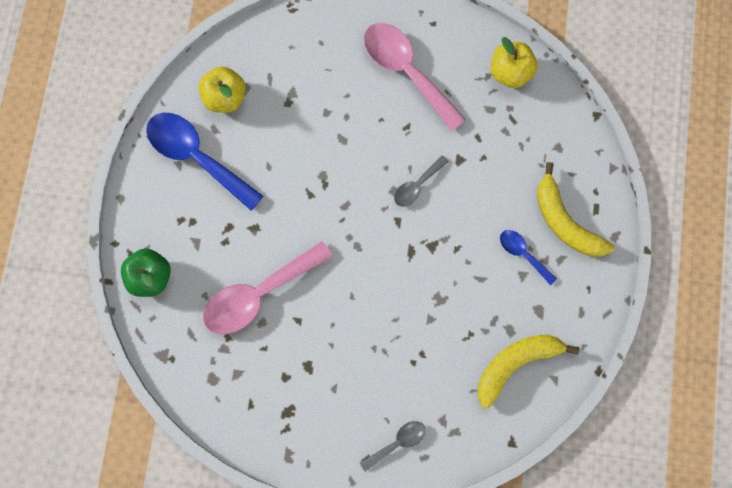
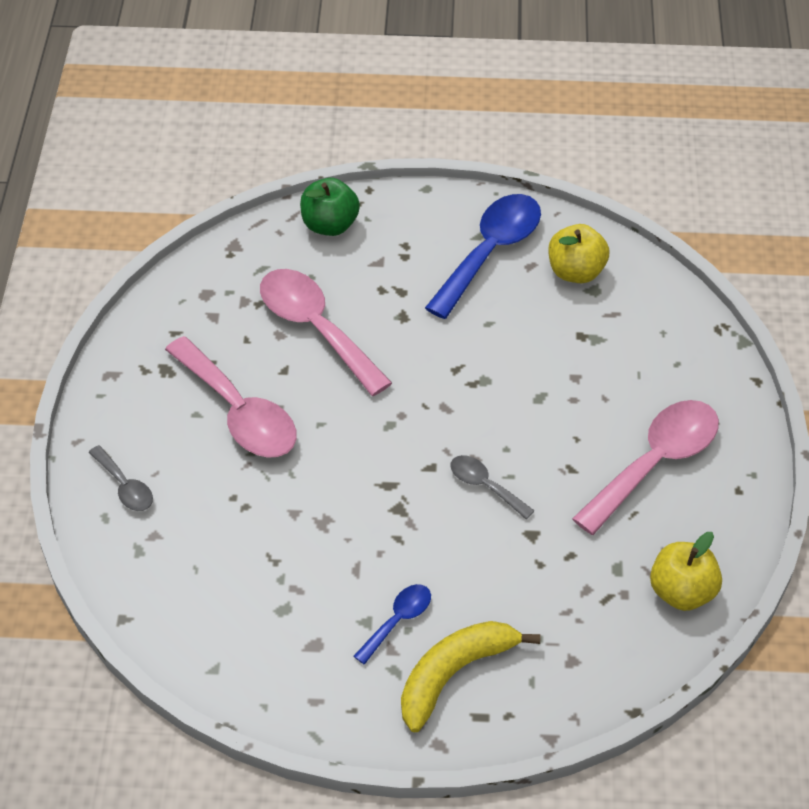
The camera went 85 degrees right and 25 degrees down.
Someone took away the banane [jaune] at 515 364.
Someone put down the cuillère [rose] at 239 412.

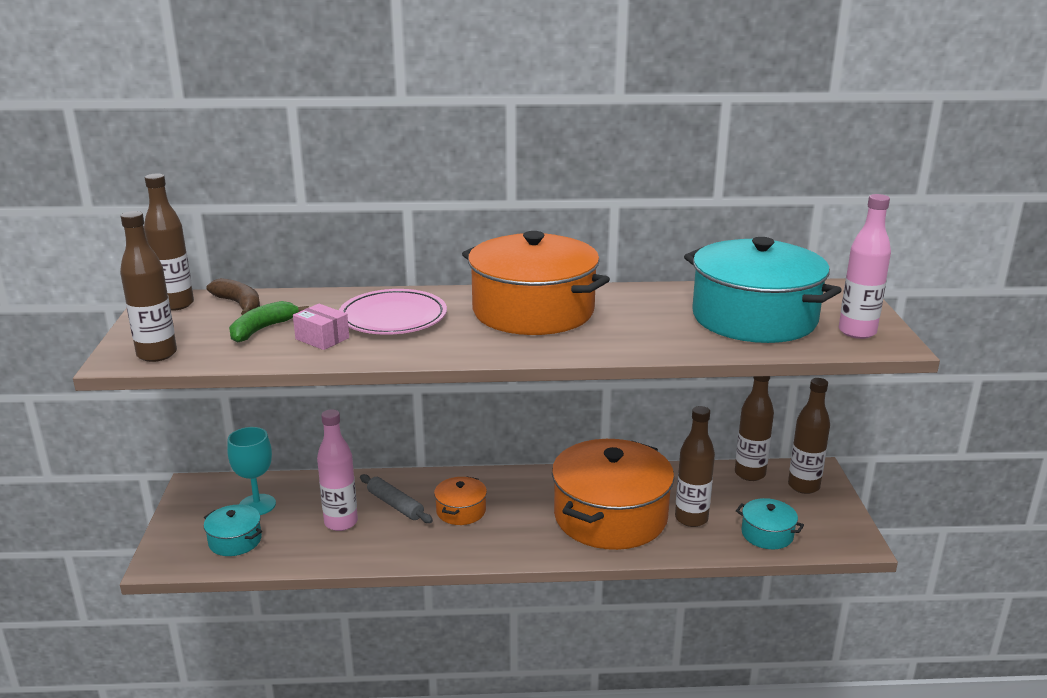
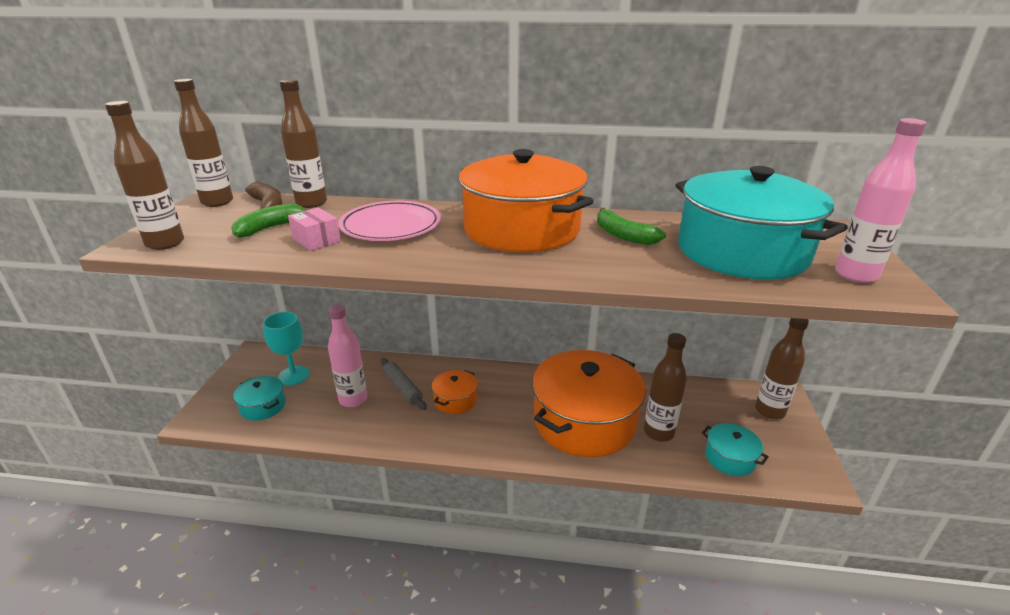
The camera went 10 degrees right and 5 degrees up.
Someone put down the banane [vert] at 623 235.
Someone carried the bouteille [marron] from 750 474 to 311 203.

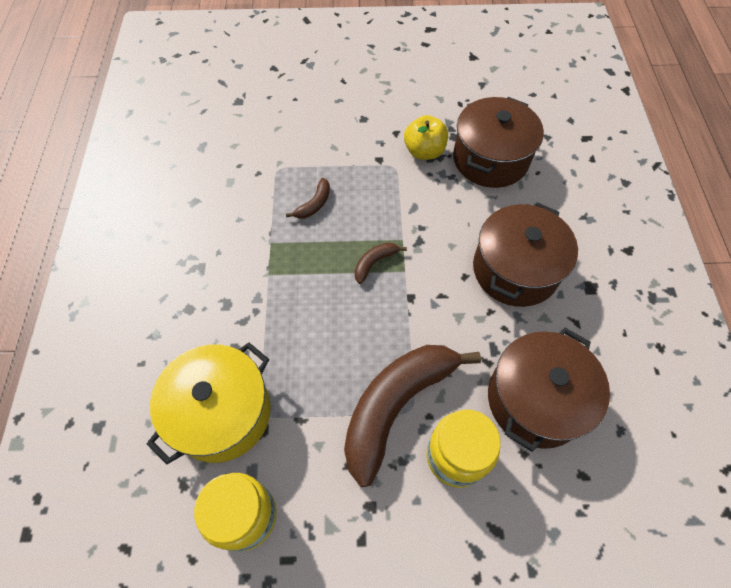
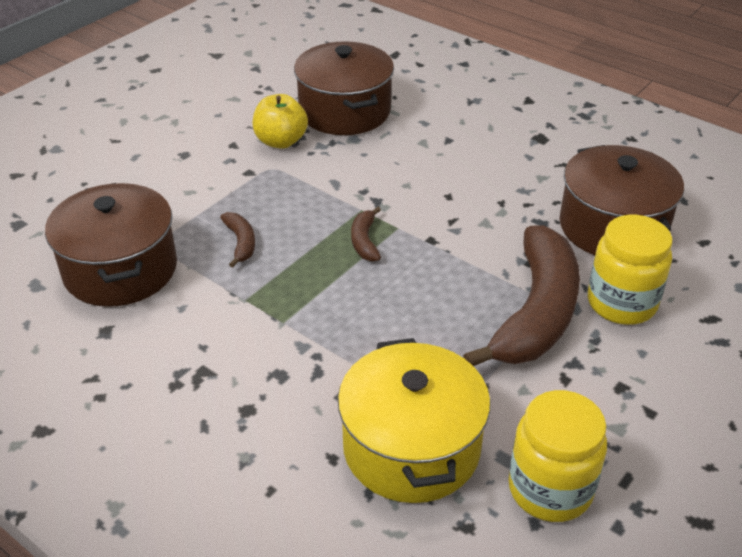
The camera went 50 degrees left and 20 degrees down.
Someone carried the marmite [marron] from 515 270 to 120 269.
Someone rotated the banane [marron] at 396 406 by 150 degrees counterclockwise.

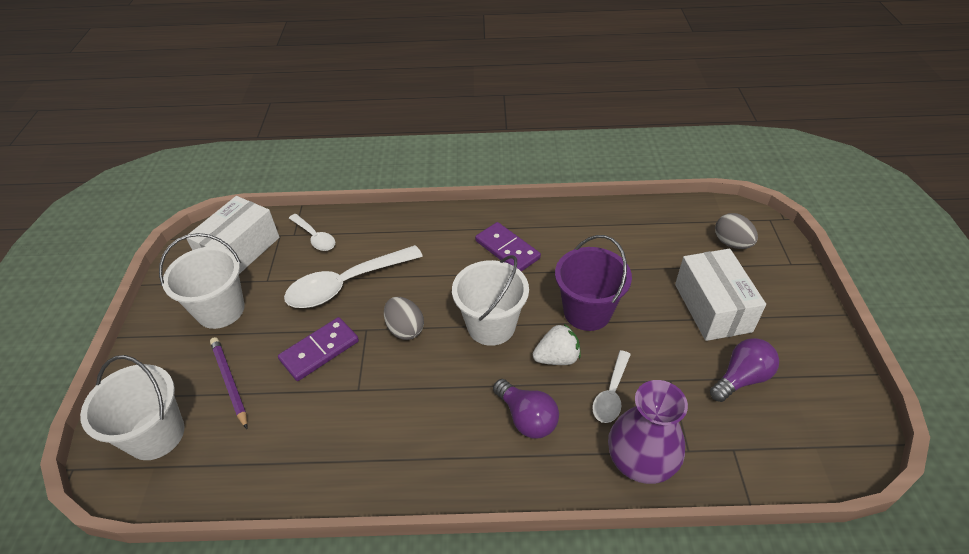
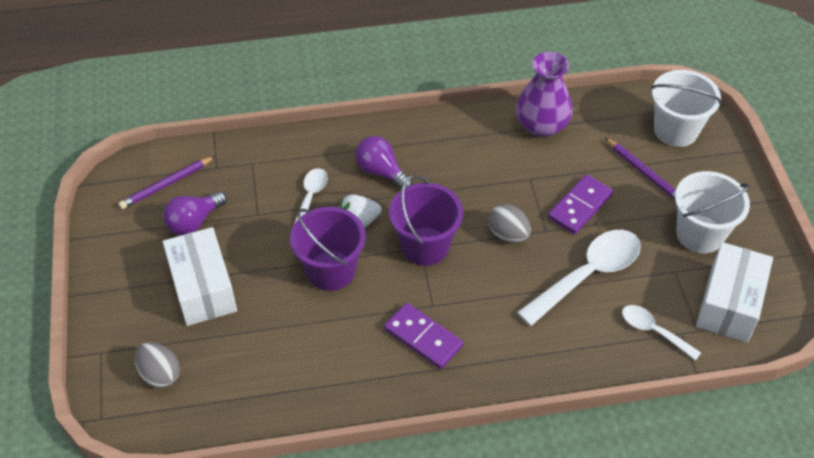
The camera went 170 degrees right and 5 degrees up.
Someone put down the crayon [violet] at 166 185.
Someone carried the vase [violet] from 641 460 to 541 125.
Someone repainted the seau [blanc] at 491 326, which became the seau [violet] at 425 246.

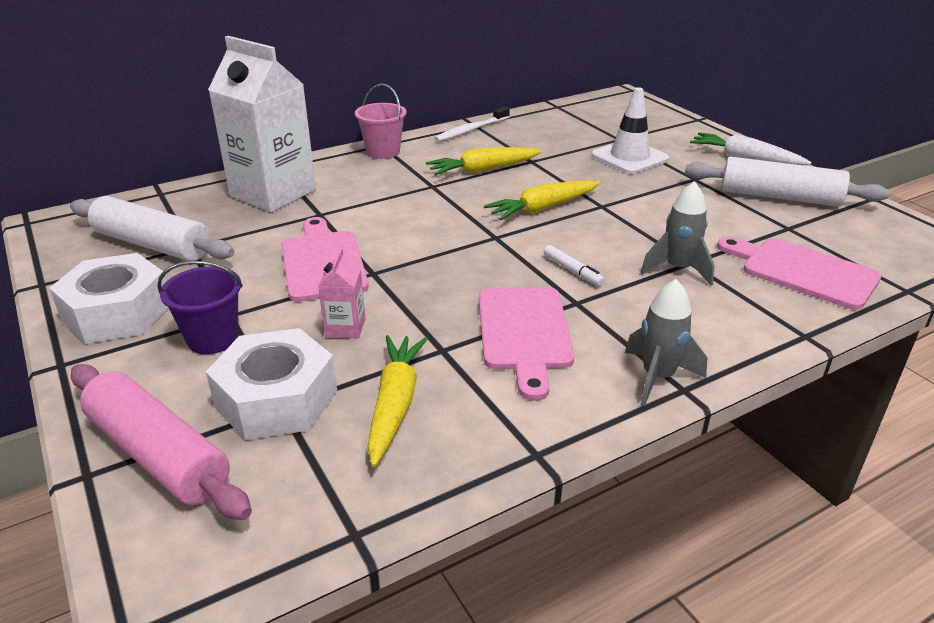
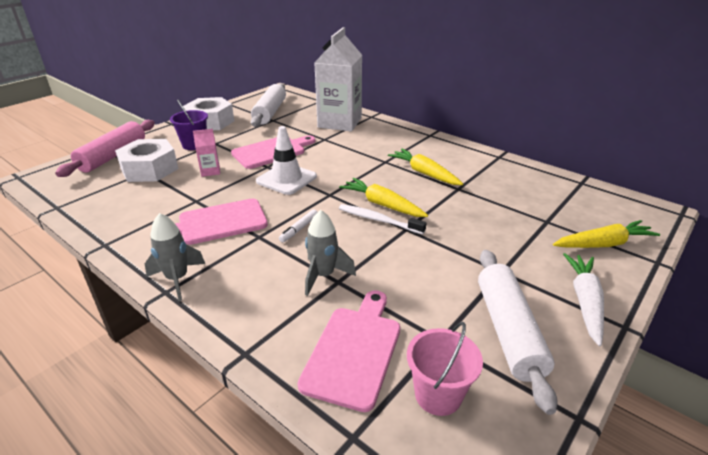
The camera went 70 degrees right and 0 degrees up.
Someone carried the seau [rose] from 383 152 to 438 395.
Someone carried the carotte [jaune] from 395 404 to 603 244.
Someone carried the brosse à dents [blanc] from 471 130 to 378 220.
Someone carried the cône de chantier [blanc] from 629 157 to 286 179.

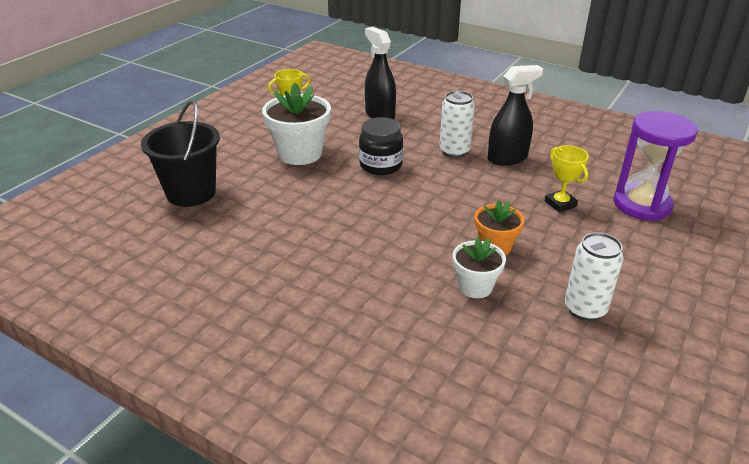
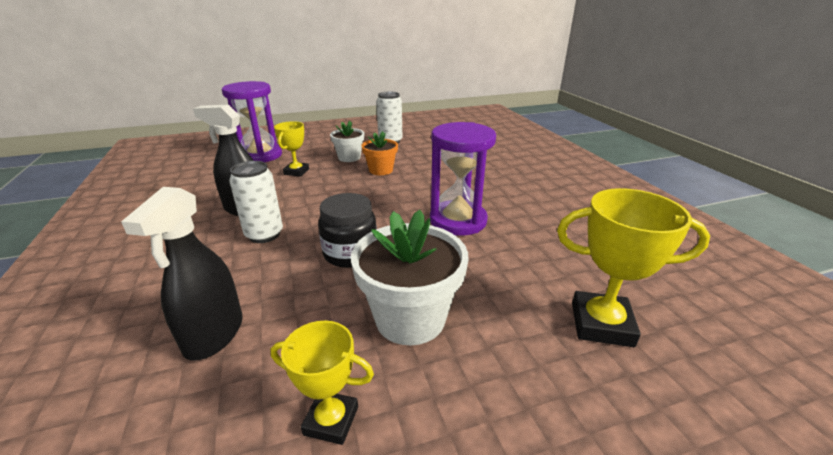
The camera went 140 degrees left and 5 degrees down.
Someone put down the sablier [violet] at 458 221.
Someone carried the pot de fleurs [blanc] from 475 286 to 349 157.
Someone swapped the seau [noir] at 191 193 for the trophée [jaune] at 601 324.

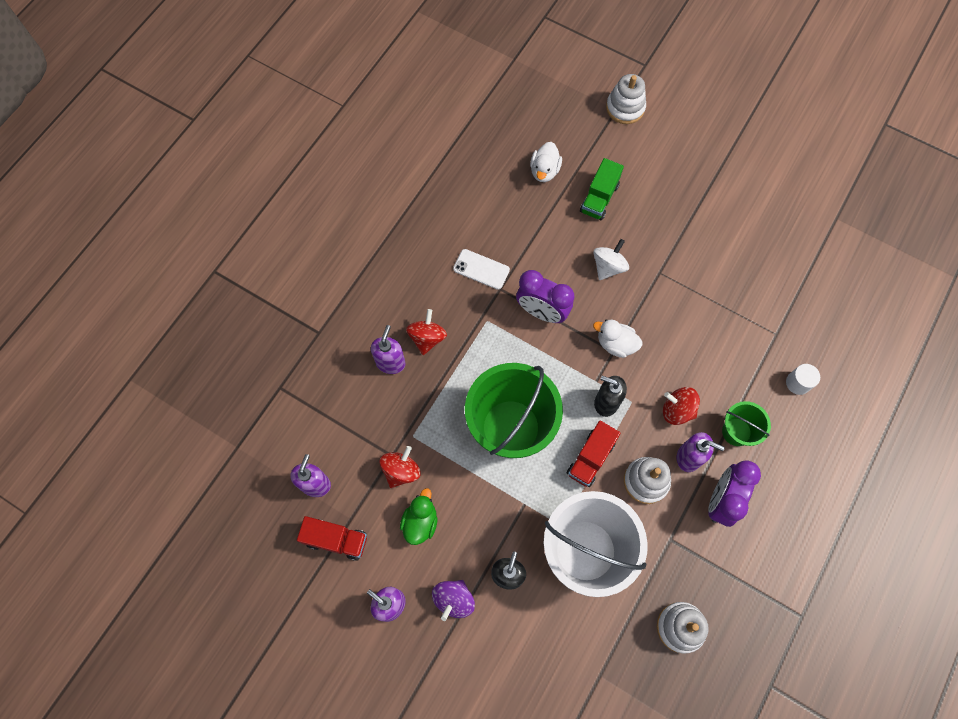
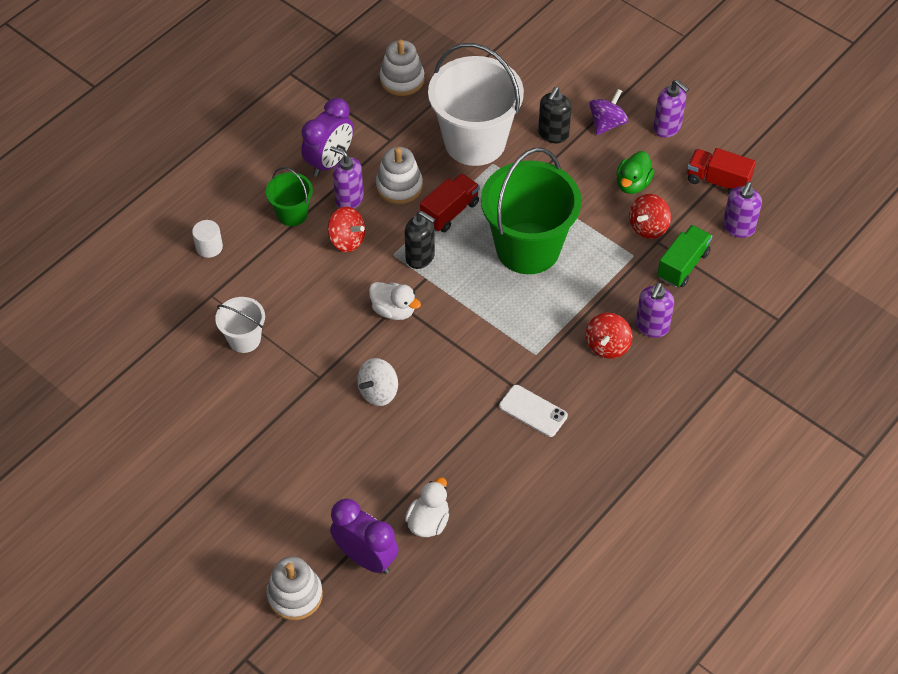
The camera went 170 degrees left and 15 degrees down.
Someone put down the seau [blanc] at 244 339.
Someone carried the réveil [violet] from 542 312 to 366 558.
Someone carried the camion [vert] from 599 198 to 683 265.

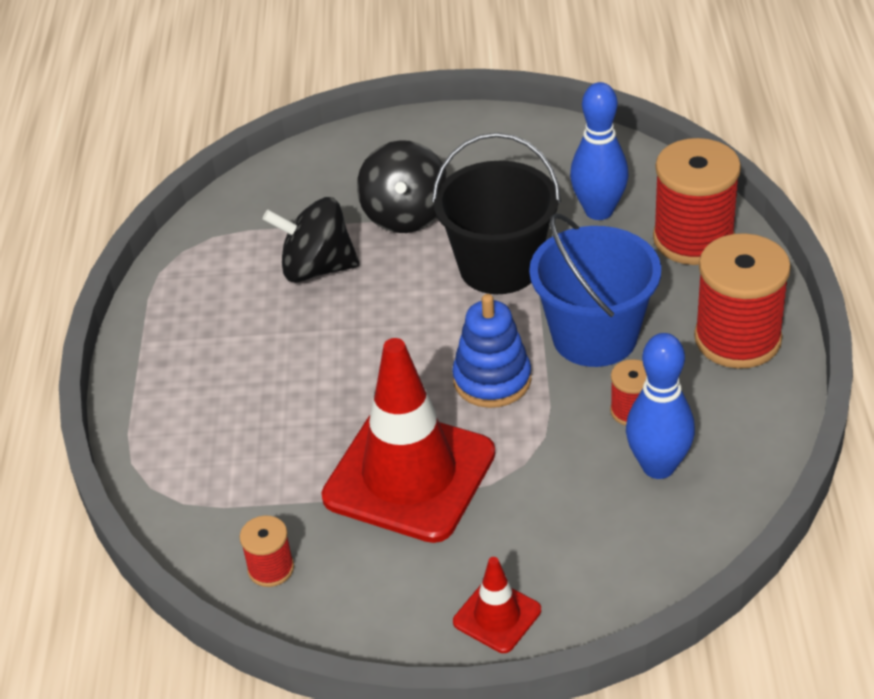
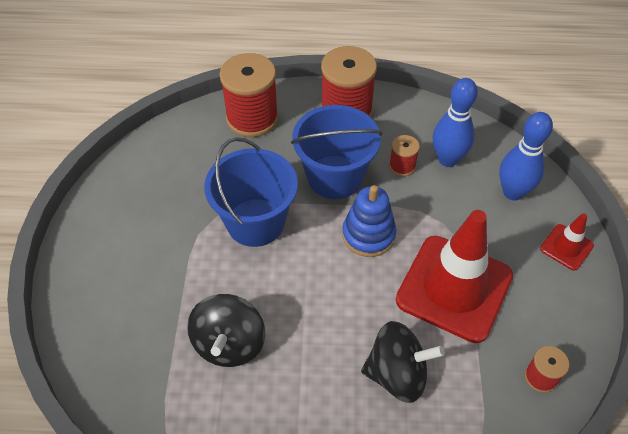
The camera went 90 degrees left and 10 degrees up.
Someone carried the toupie [noir] from 405 215 to 397 374.
Someone carried the quille [bleu] from 599 211 to 513 192.
Someone repainted the seau [noir] at 499 267, which became the seau [bleu] at 255 222.

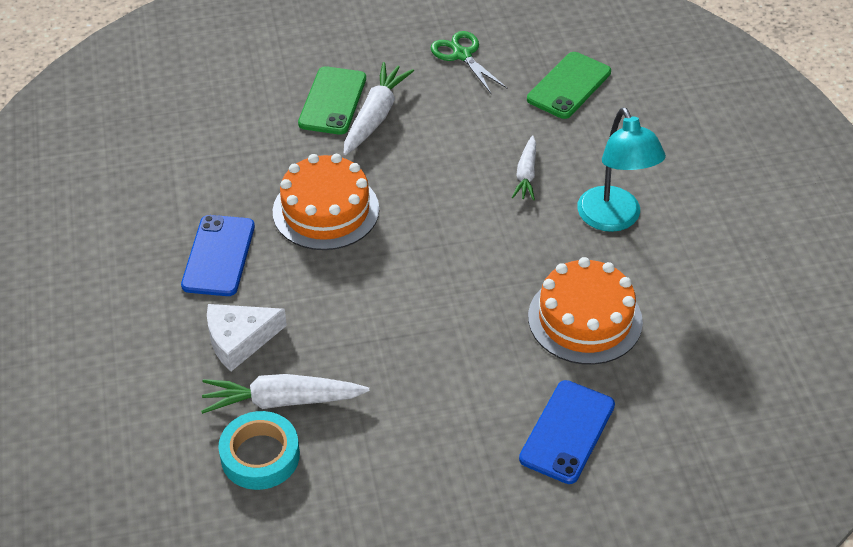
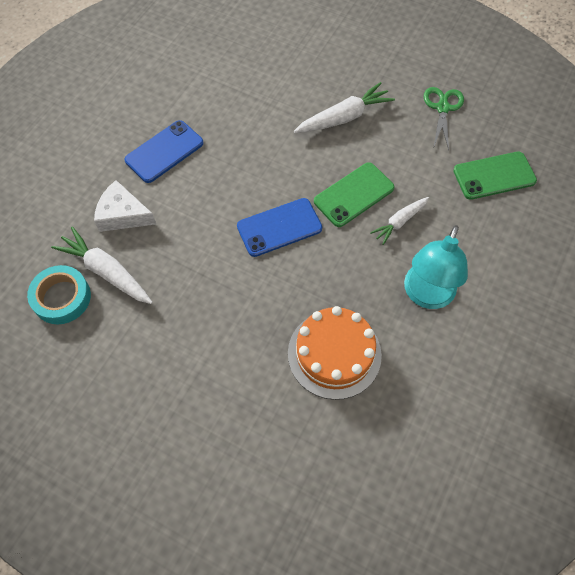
The camera went 40 degrees right and 15 degrees up.
Someone took away the gâteau [orange] at 326 210.
Someone carried the téléphone [vert] from 332 101 to 354 195.
Someone carried the téléphone [bleu] from 567 432 to 279 227.

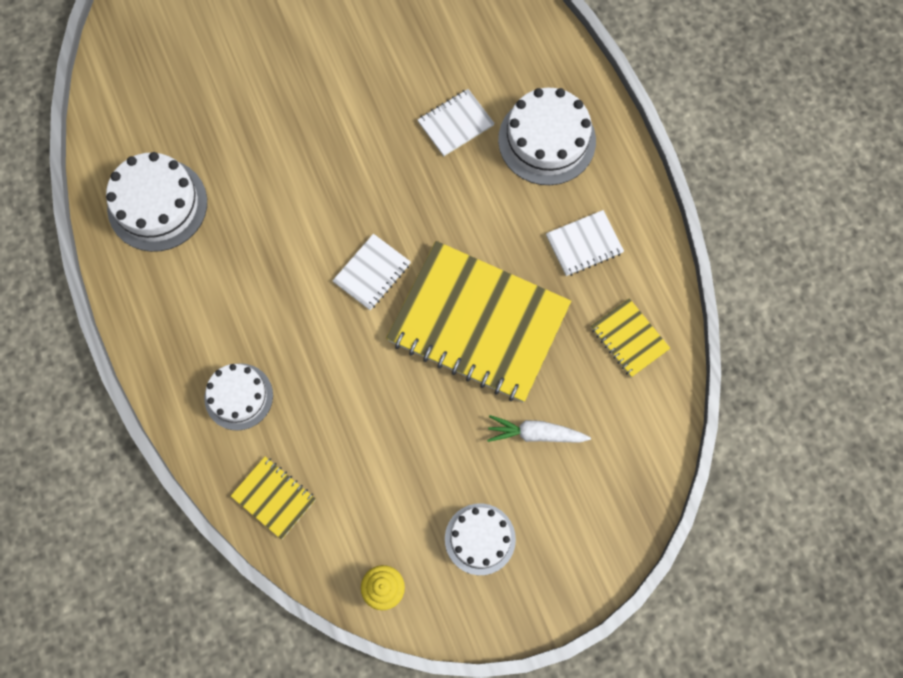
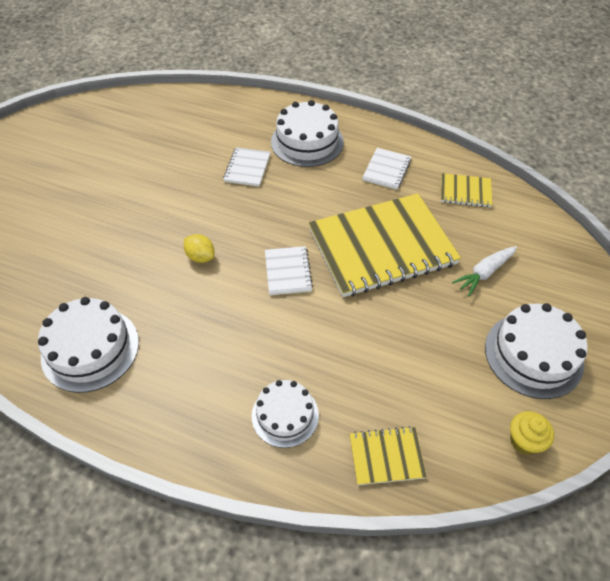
The camera went 45 degrees left and 20 degrees down.
Someone put down the citron [jaune] at 200 257.
Someone scaled the gâteau [blanc] at 480 539 by 1.53.

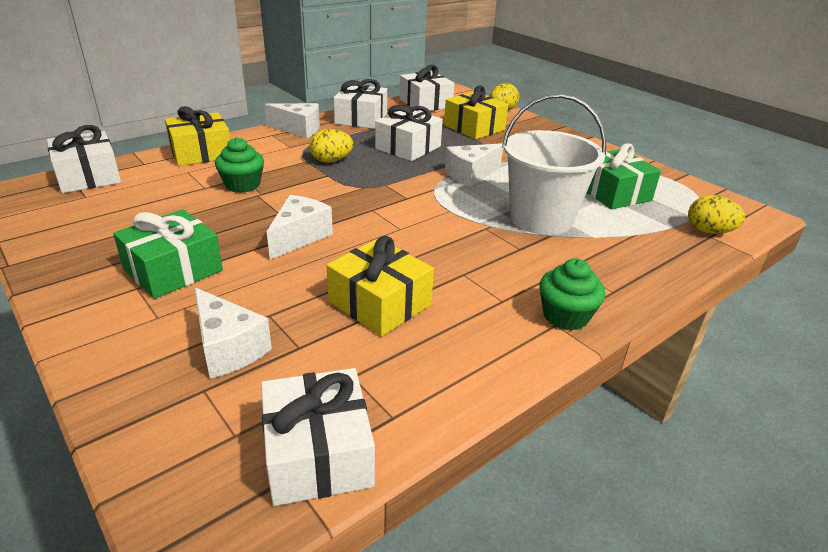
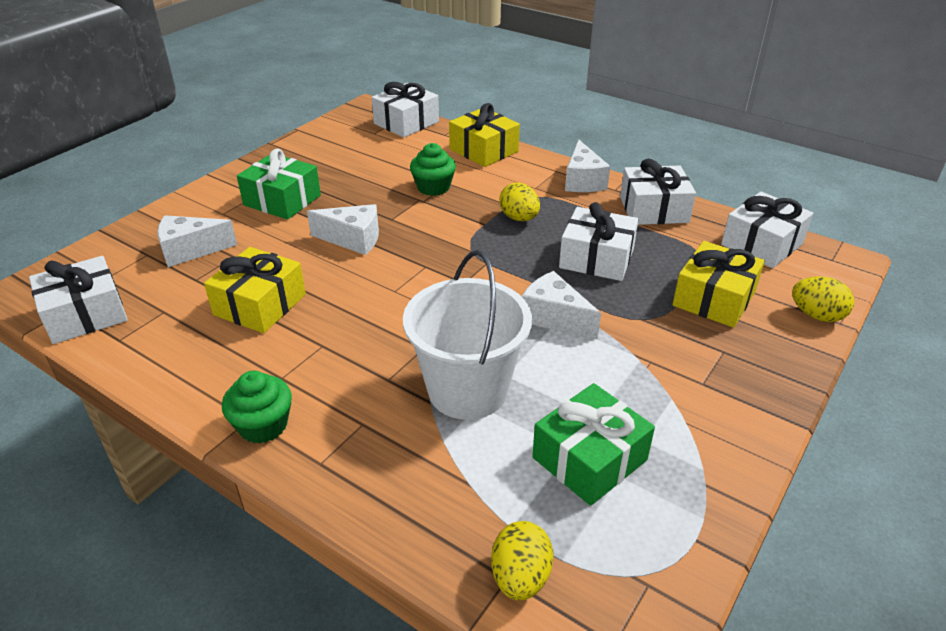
The camera went 75 degrees right and 5 degrees up.
Someone rotated the fromage [blanc] at 228 348 by 45 degrees clockwise.

